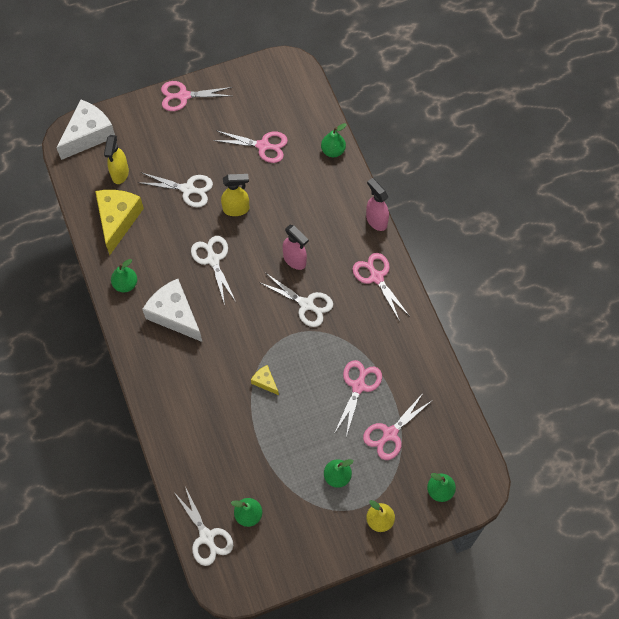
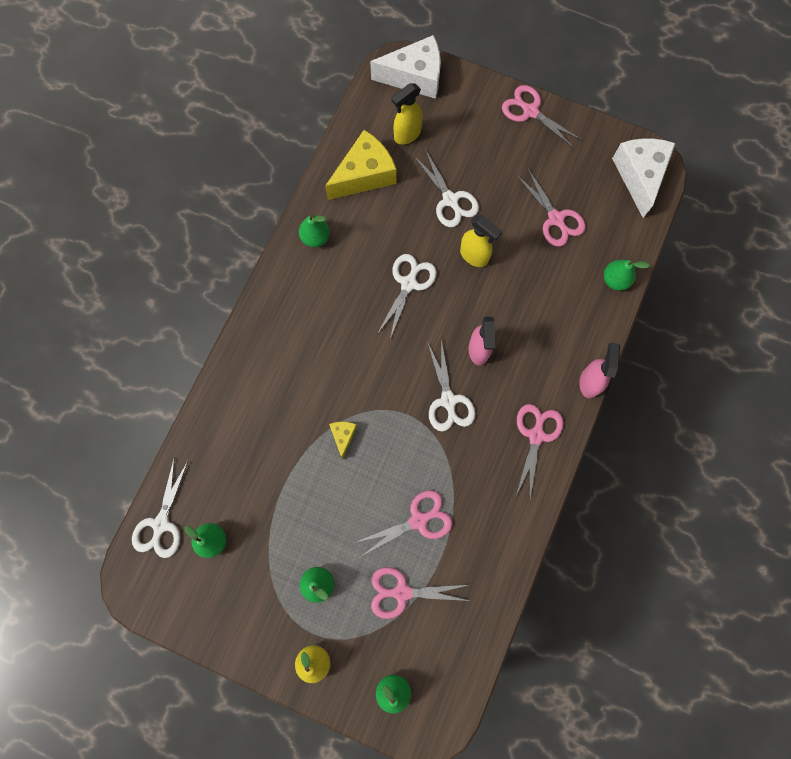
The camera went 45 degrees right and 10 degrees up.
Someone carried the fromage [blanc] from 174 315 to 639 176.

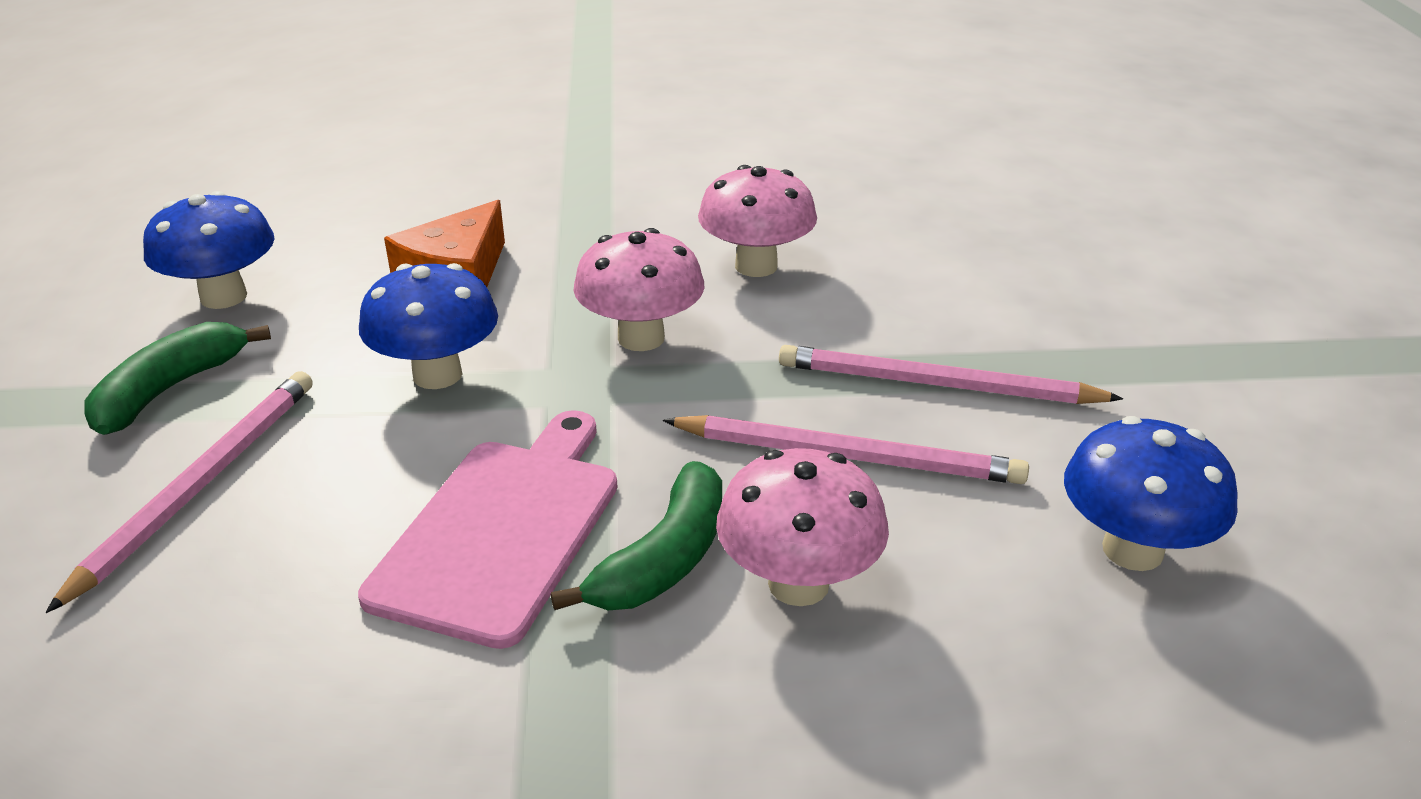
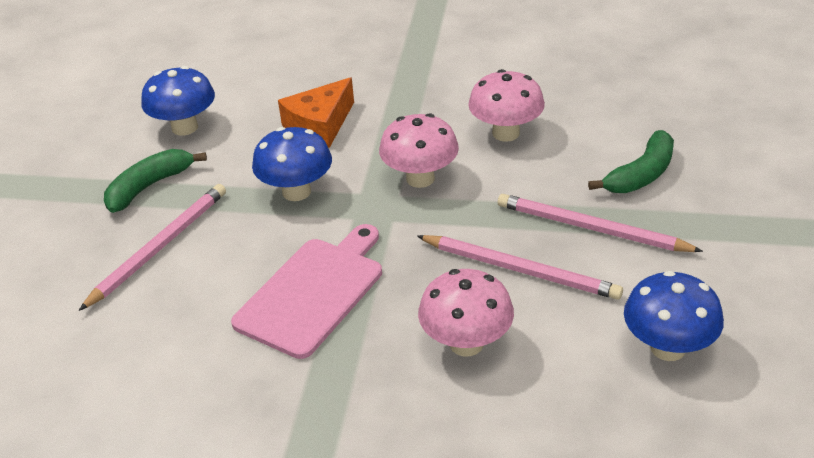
The camera went 15 degrees right and 5 degrees up.
Someone carried the banane [vert] from 664 559 to 641 175.

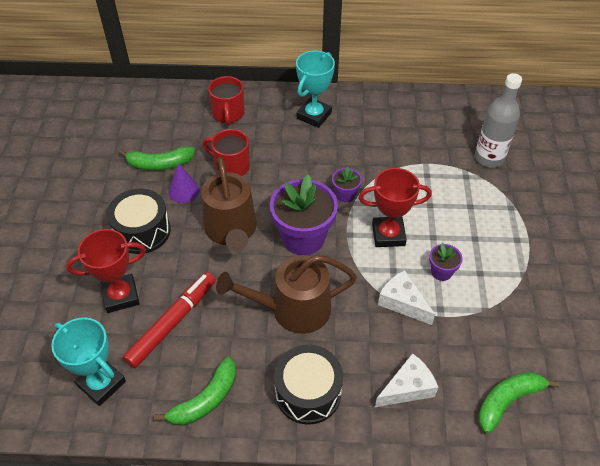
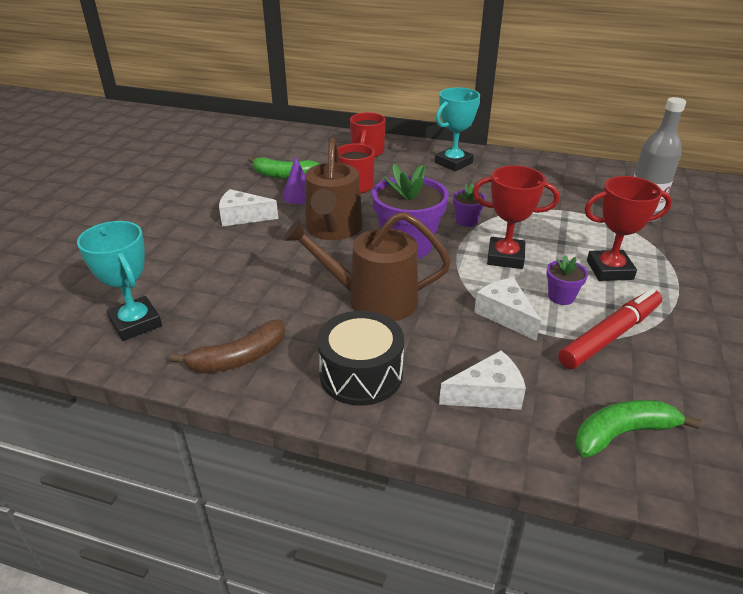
The camera went 15 degrees right and 15 degrees down.
Someone carried the trophée [rouge] from 121 296 to 609 270.
Someone carried the feutre [rouge] from 173 323 to 610 336.
Someone swapped the tambour [noir] at 142 231 for the fromage [blanc] at 243 217.
Someone repainted the banane [vert] at 205 400, which became the banane [marron] at 239 358.

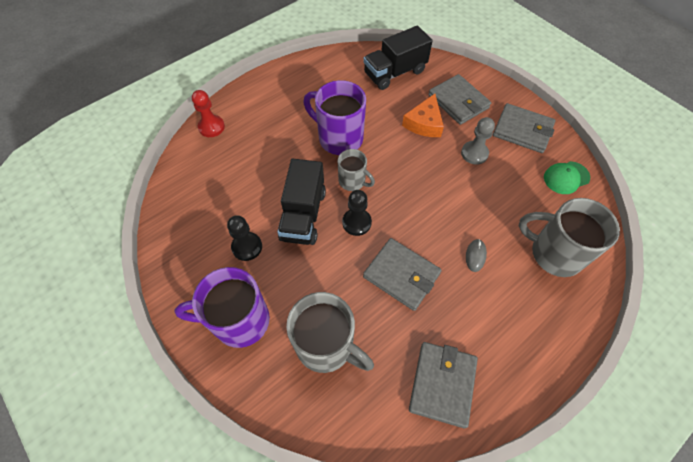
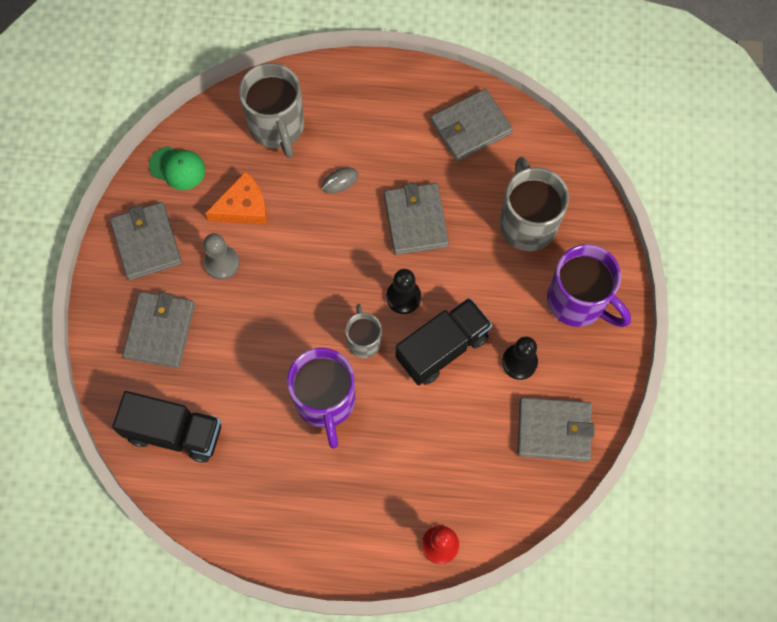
The camera went 135 degrees left and 10 degrees up.
Someone put down the portefeuille [gris] at 554 430.
Someone carried the fromage [orange] from 424 123 to 243 207.

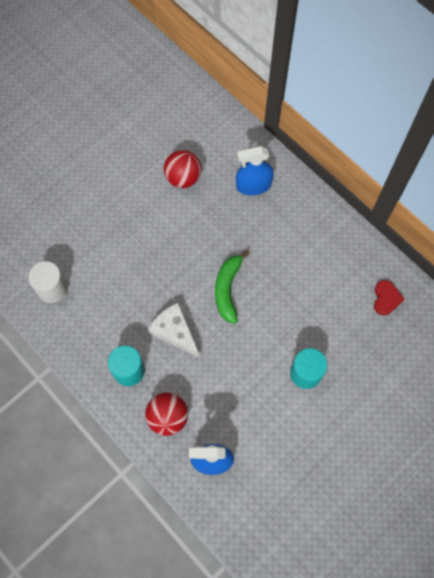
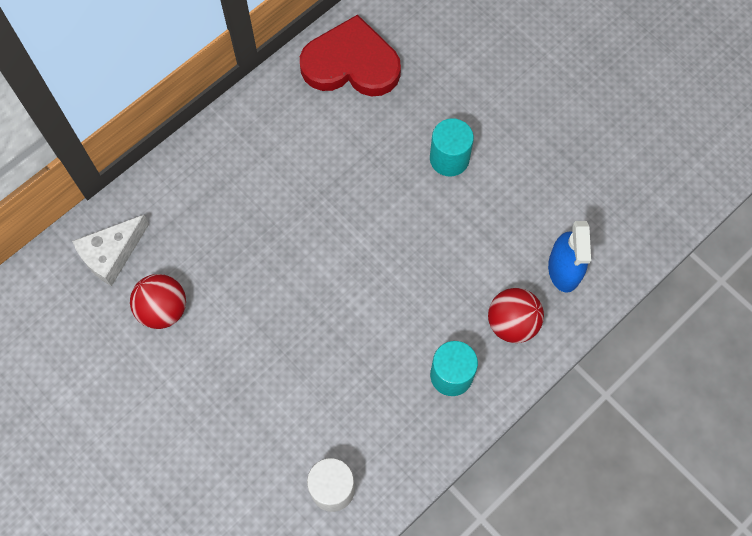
The camera went 90 degrees left and 0 degrees up.
Someone took away the banane [vert] at 228 289.
Someone took away the vaporisateur [bleu] at 253 185.
Someone carried the fromage [blanc] from 174 332 to 112 254.
Someone scaled the cœur [rouge] at 386 298 by 2.24.

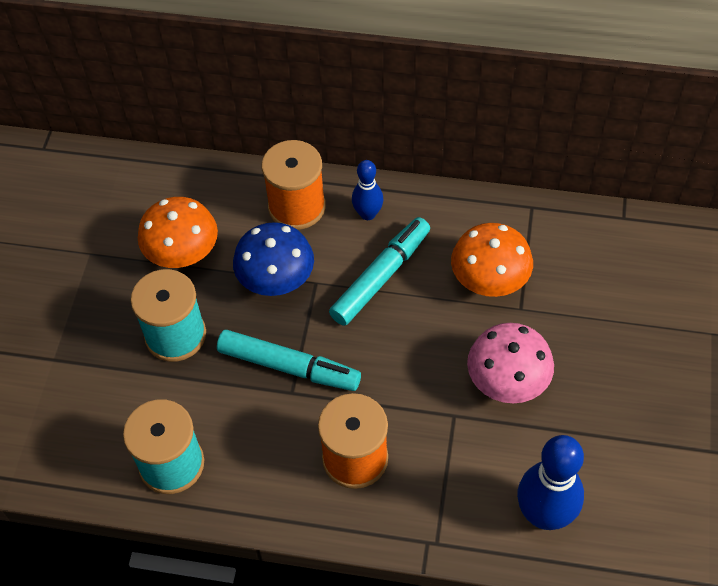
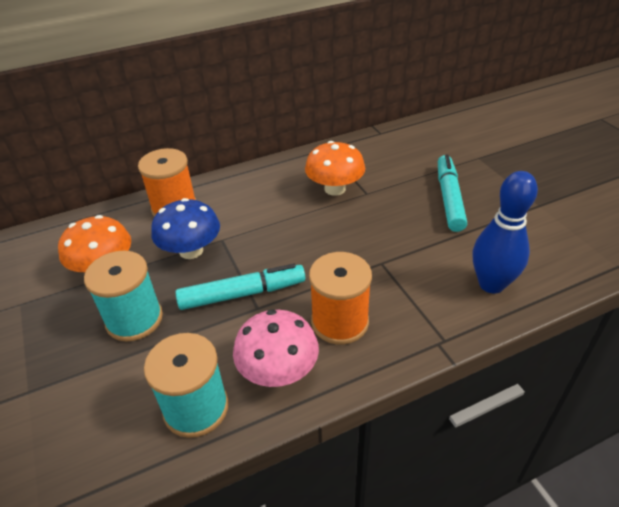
The camera went 35 degrees left and 15 degrees down.
Someone took away the quille [bleu] at 368 214.
Someone carried the feutre [turquoise] from 380 277 to 449 198.
Someone carried the champignon [rose] from 507 381 to 278 371.

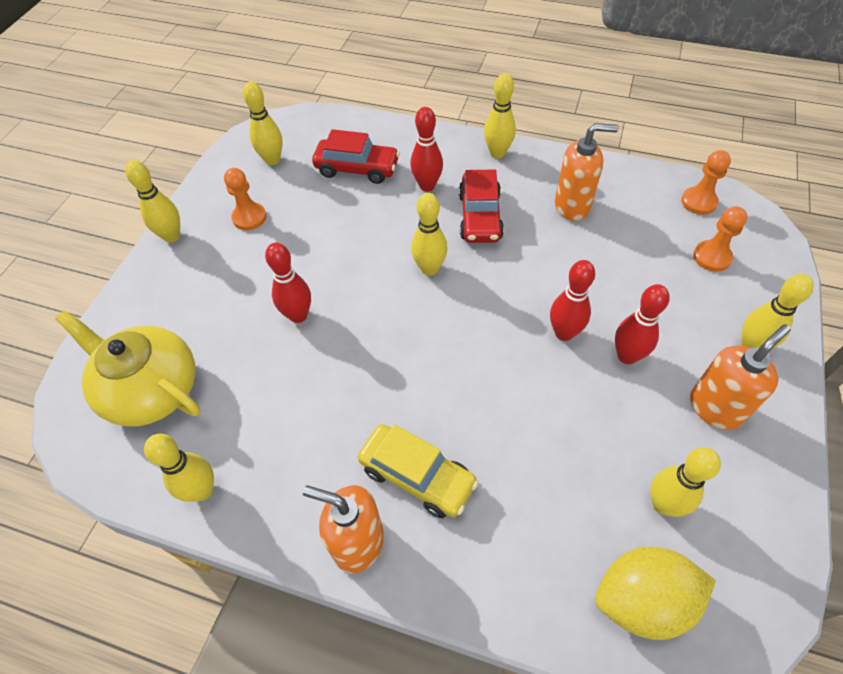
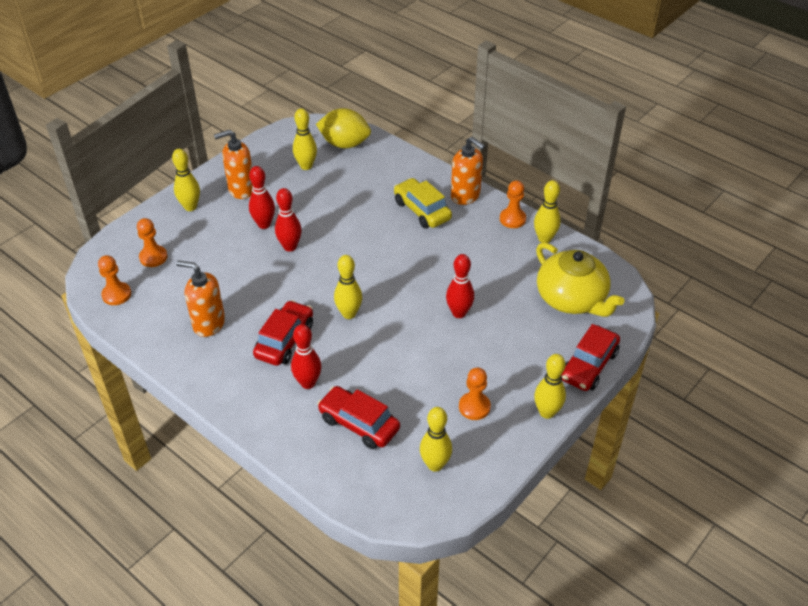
The camera went 160 degrees left and 10 degrees down.
Someone took away the quille [jaune] at 497 153.
Someone put down the pion [orange] at 512 219.
Someone put down the voiture [rouge] at 589 366.

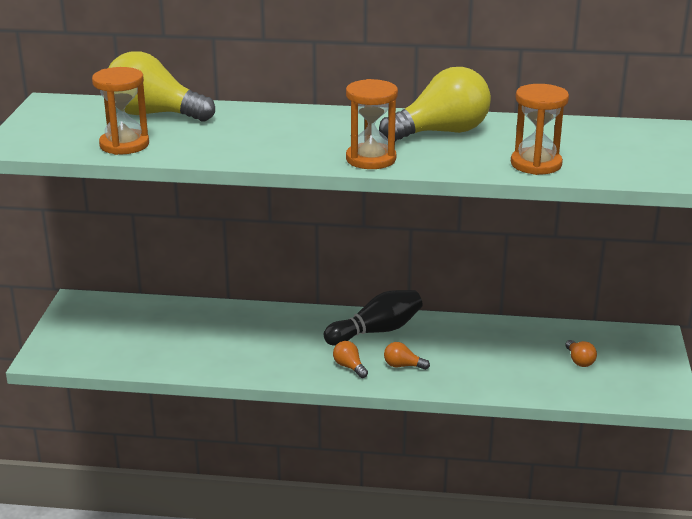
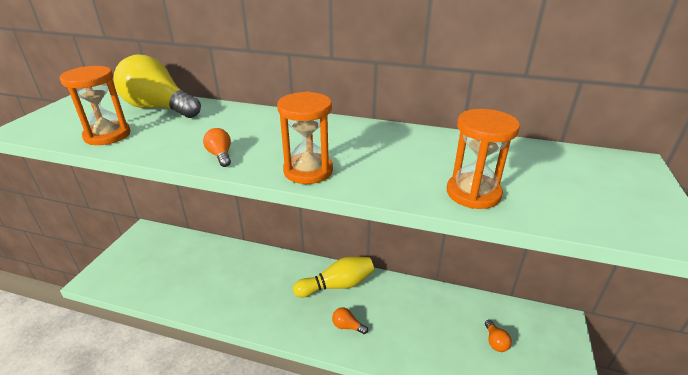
The camera went 10 degrees right and 5 degrees up.
Someone took away the ampoule [jaune] at 441 132.
Someone carried the ampoule [orange] from 349 367 to 220 156.
Someone repainted the quille [noir] at 376 331, which became the quille [jaune] at 337 285.

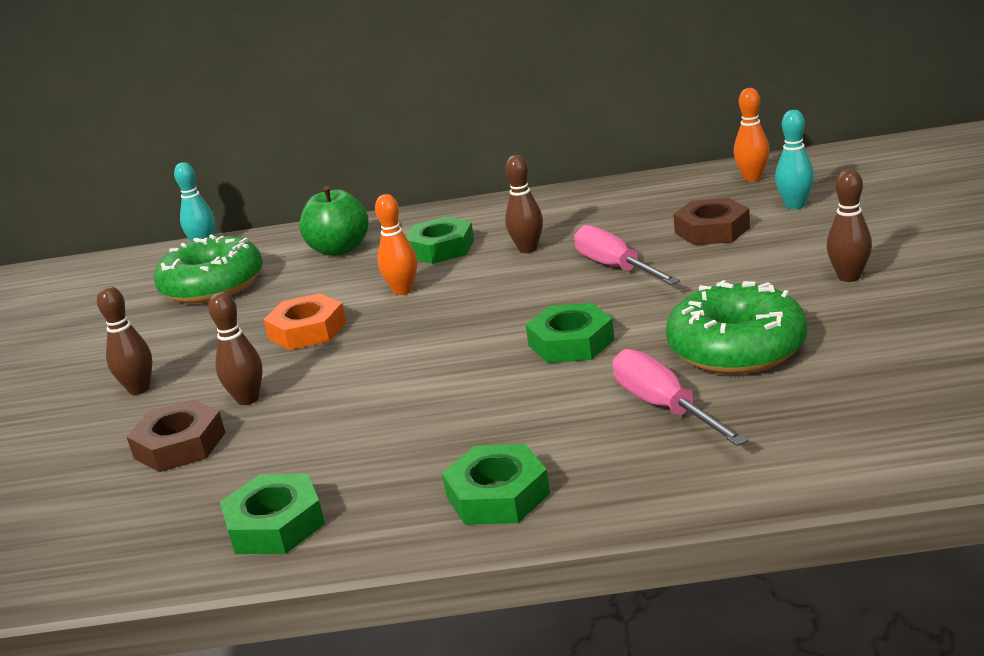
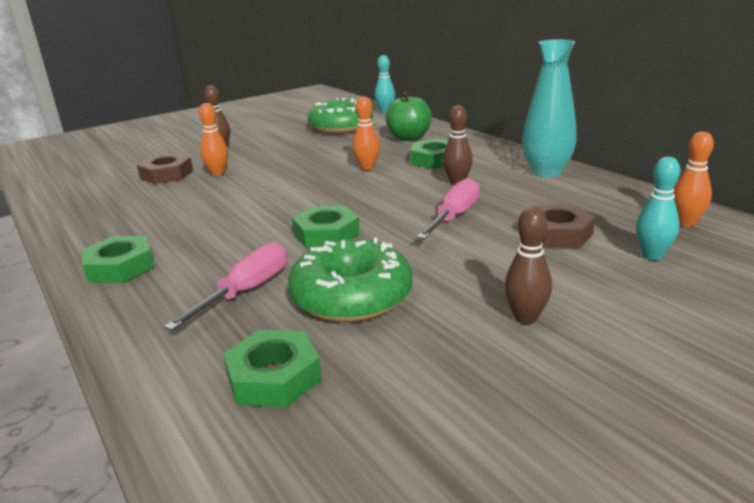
The camera went 55 degrees right and 0 degrees up.
Someone took away the écrou [orange] at 307 330.
Someone put down the vase [turquoise] at 546 172.
Someone carried the écrou [vert] from 275 524 to 274 377.
Someone repainted the quille [marron] at 248 399, which became the quille [orange] at 218 173.

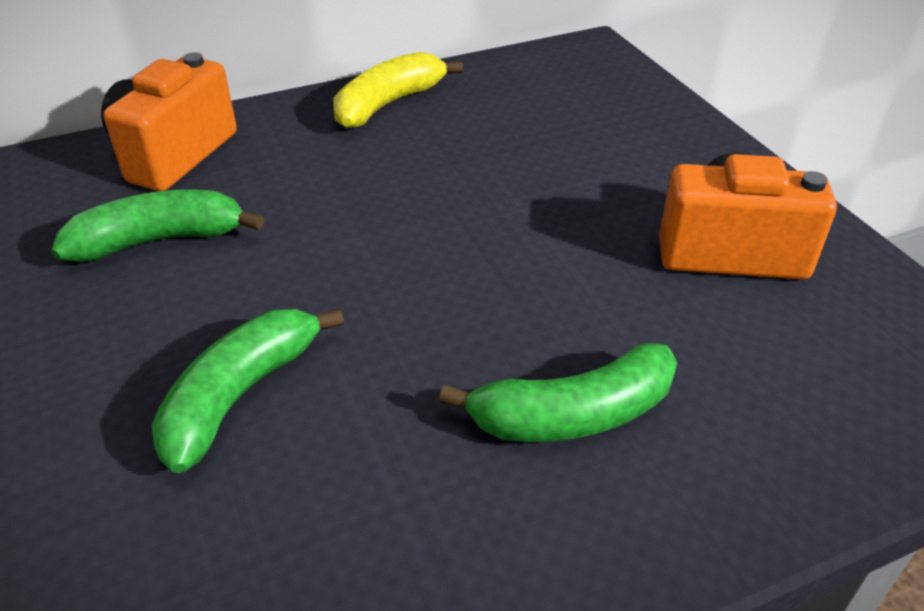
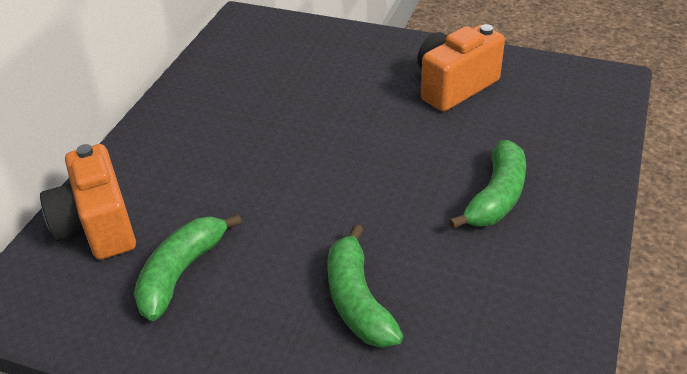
The camera went 45 degrees left and 0 degrees up.
Someone took away the banane [jaune] at 388 103.

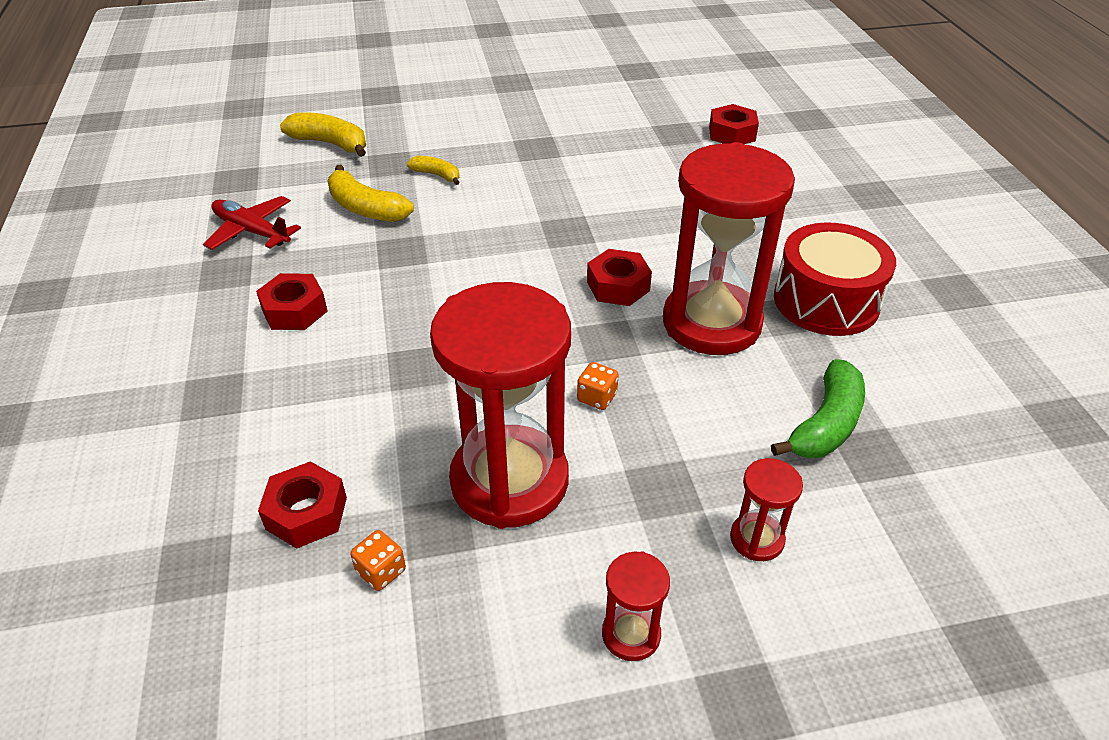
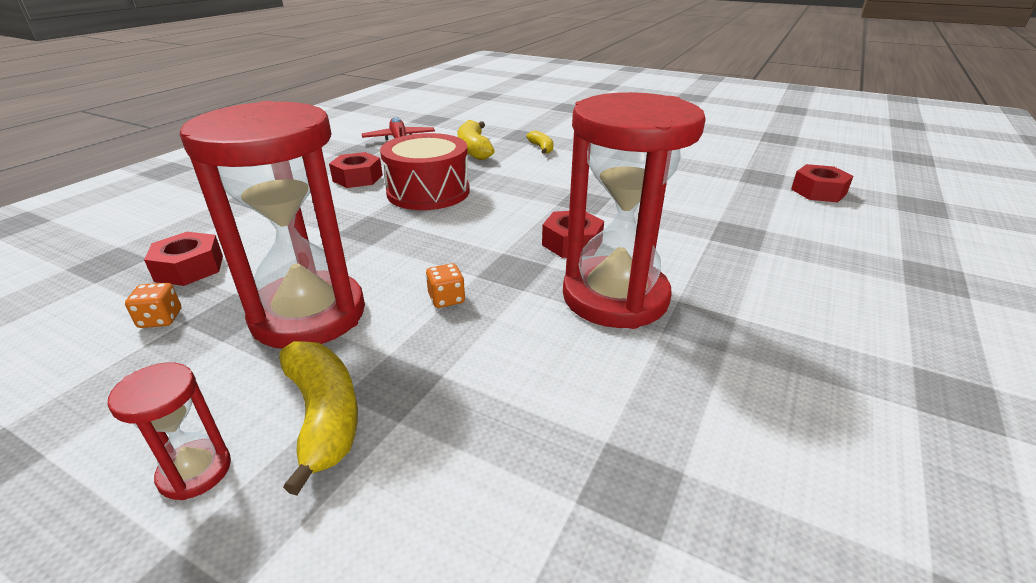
The camera went 40 degrees right and 10 degrees down.
Someone took away the sablier [rouge] at 757 539.
Someone took away the banane [vert] at 826 424.
Someone carried the banane [jaune] from 330 144 to 323 416.
Someone carried the tambour [rouge] from 826 301 to 428 192.

